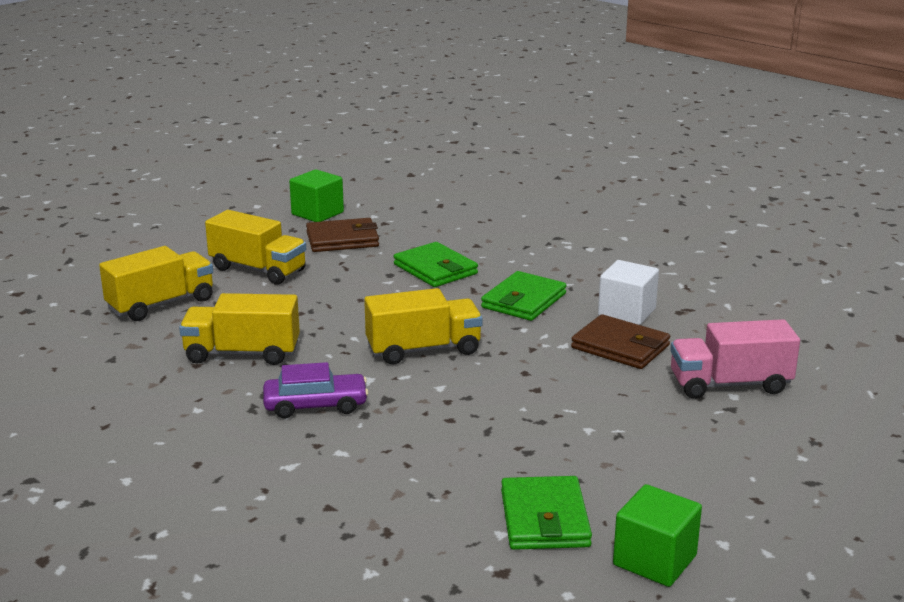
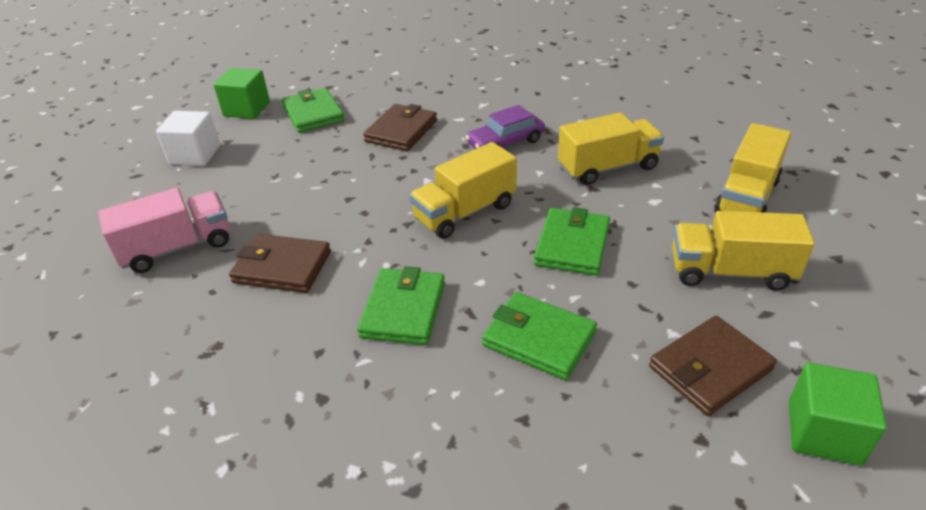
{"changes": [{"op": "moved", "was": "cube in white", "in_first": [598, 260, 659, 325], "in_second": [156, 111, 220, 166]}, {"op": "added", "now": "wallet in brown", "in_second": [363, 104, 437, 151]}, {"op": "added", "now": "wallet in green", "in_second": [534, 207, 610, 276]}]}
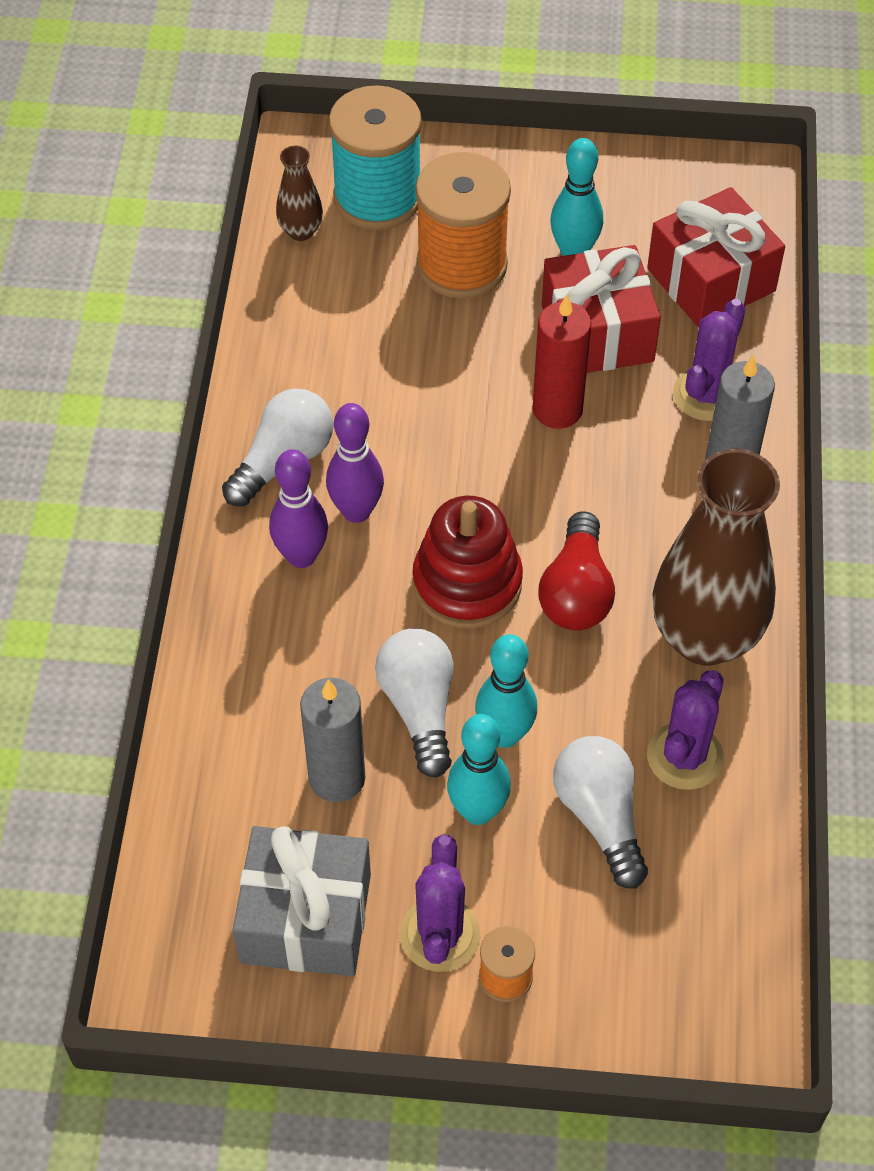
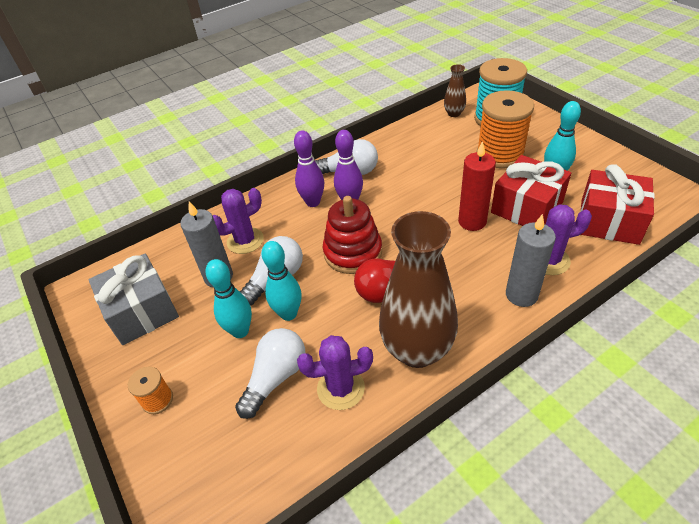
{"changes": [{"op": "moved", "was": "cactus in purple", "in_first": [400, 835, 481, 972], "in_second": [213, 188, 264, 254]}]}
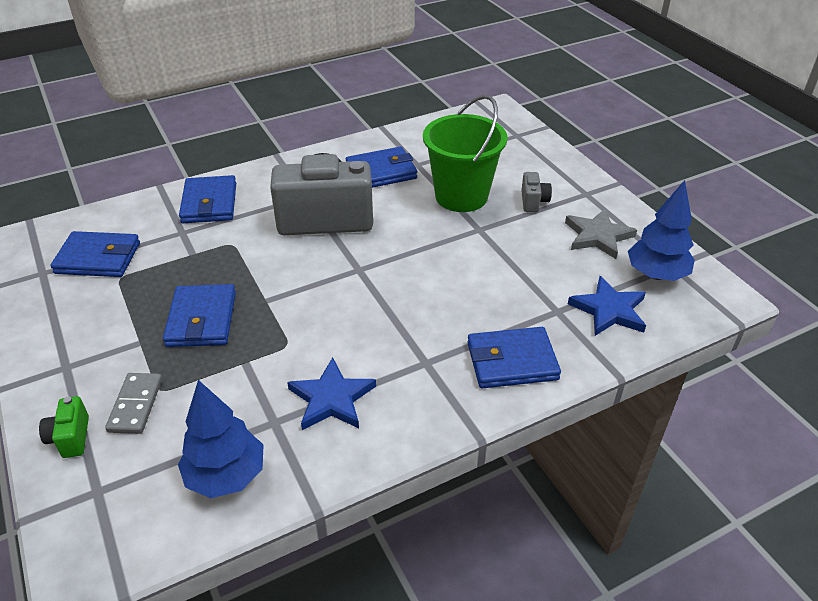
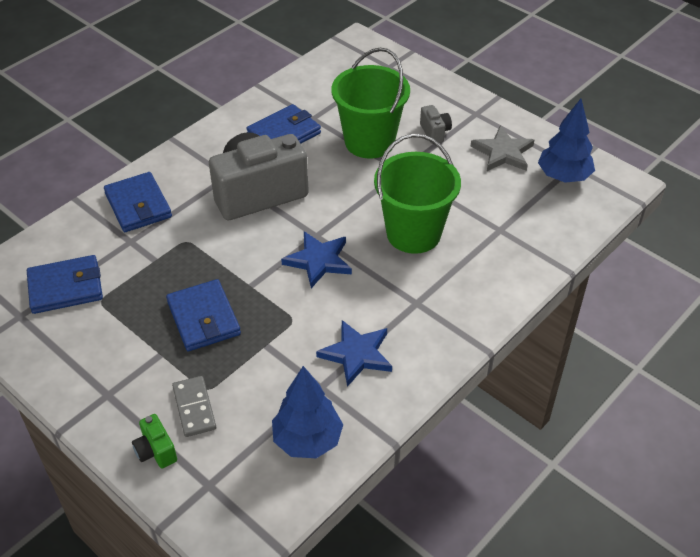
{"changes": [{"op": "moved", "was": "star in blue", "in_first": [568, 276, 646, 336], "in_second": [281, 231, 352, 288]}, {"op": "removed", "was": "wallet in blue", "in_first": [467, 327, 561, 388]}, {"op": "added", "now": "bucket in green", "in_second": [374, 134, 461, 254]}]}
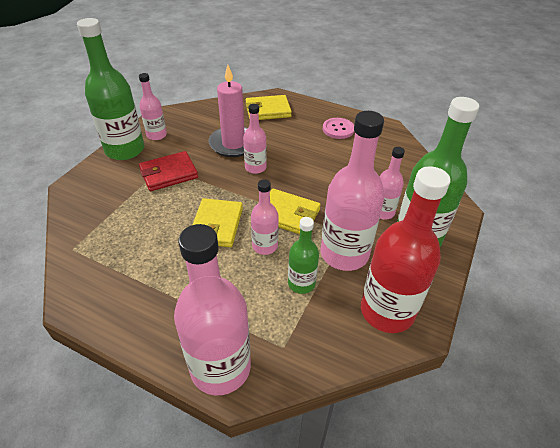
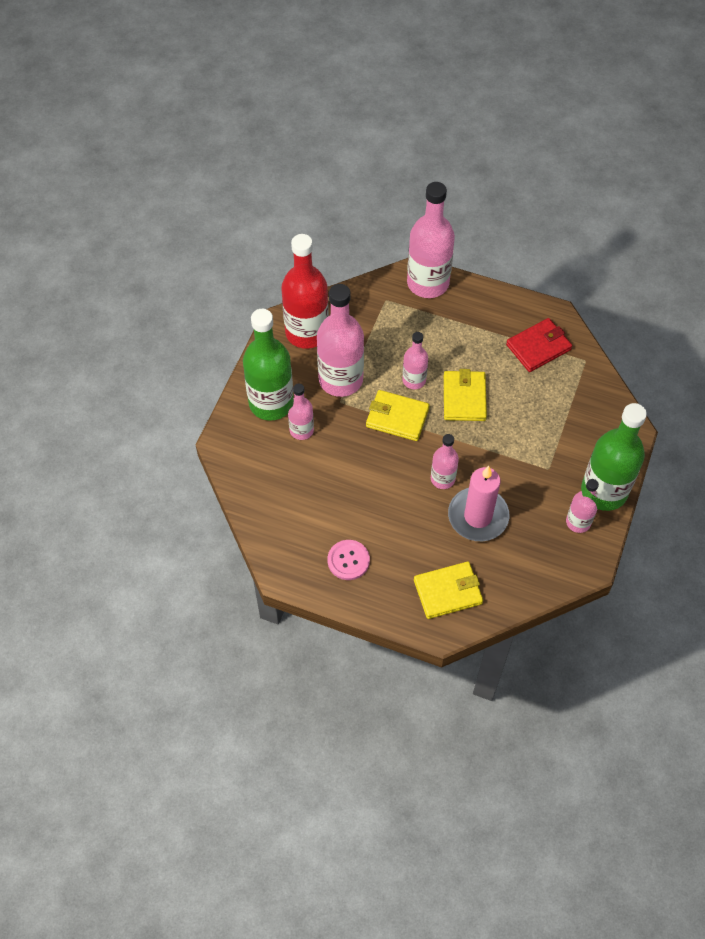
{"changes": [{"op": "moved", "was": "wallet in red", "in_first": [139, 151, 198, 191], "in_second": [506, 318, 572, 372]}, {"op": "removed", "was": "bottle in green", "in_first": [288, 217, 319, 294]}]}
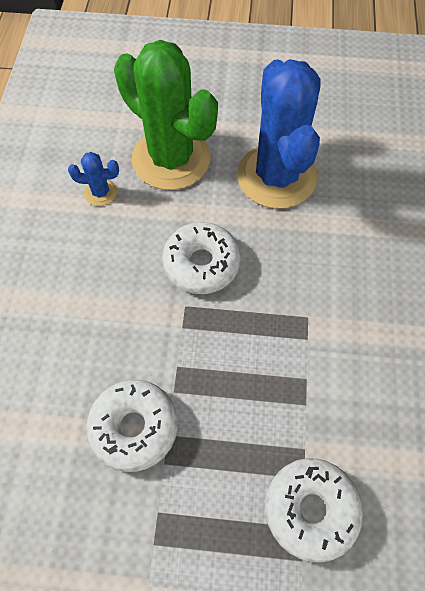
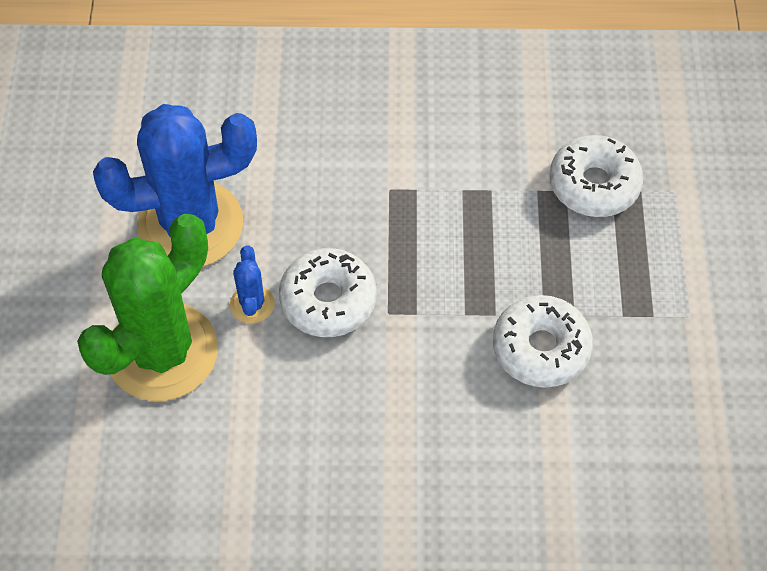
{"changes": [{"op": "moved", "was": "cactus in blue", "in_first": [68, 152, 119, 206], "in_second": [230, 245, 275, 323]}]}
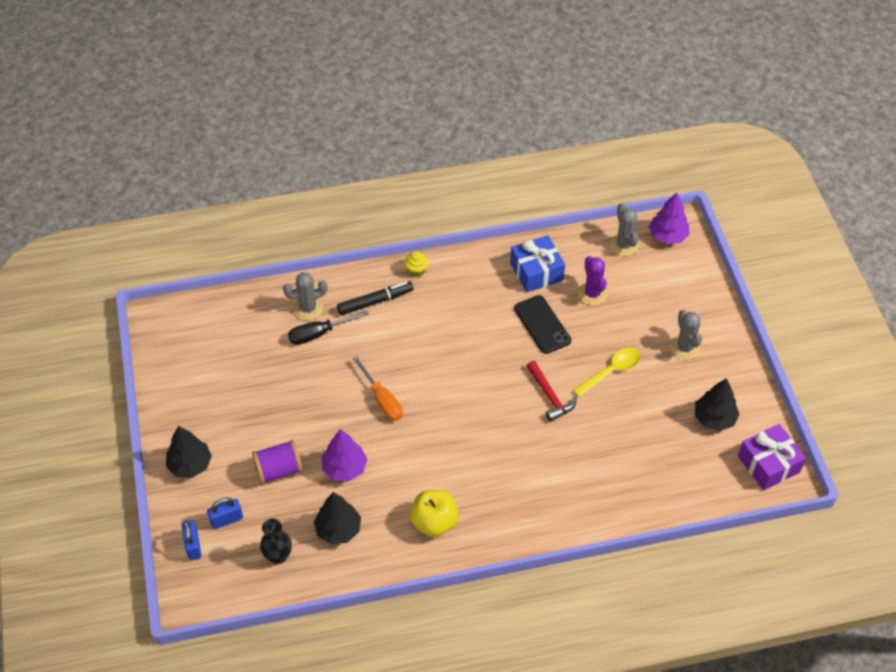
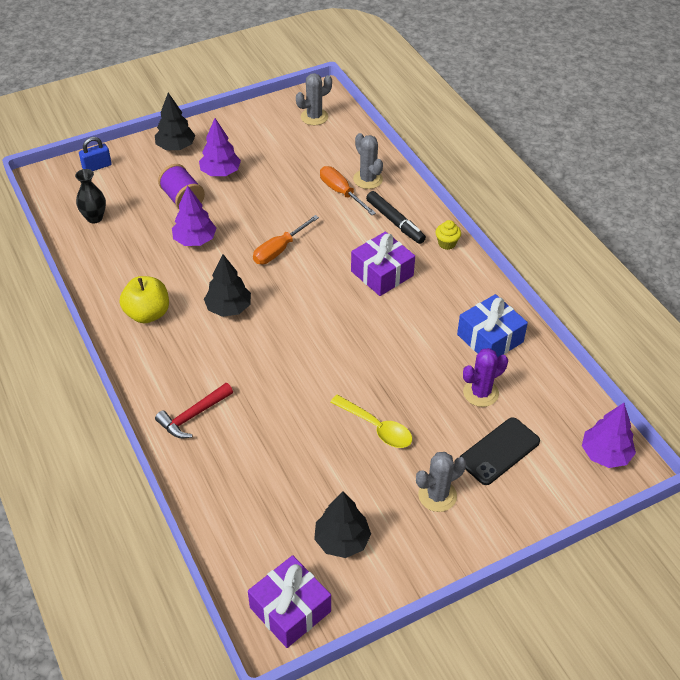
{"changes": [{"op": "moved", "was": "cactus in grey", "in_first": [610, 203, 639, 256], "in_second": [296, 73, 332, 125]}, {"op": "moved", "was": "phone in black", "in_first": [514, 295, 571, 354], "in_second": [460, 417, 540, 485]}, {"op": "recoloured", "was": "screwdriver in black", "now": "screwdriver in orange", "in_first": [288, 310, 368, 345], "in_second": [320, 166, 376, 215]}, {"op": "moved", "was": "hammer in red", "in_first": [526, 361, 577, 422], "in_second": [155, 383, 233, 438]}, {"op": "moved", "was": "tree in black", "in_first": [314, 492, 361, 544], "in_second": [204, 254, 251, 317]}, {"op": "removed", "was": "padlock in blue", "in_first": [207, 498, 243, 529]}, {"op": "added", "now": "tree in purple", "in_second": [199, 118, 241, 176]}, {"op": "added", "now": "gift in purple", "in_second": [351, 231, 415, 296]}]}
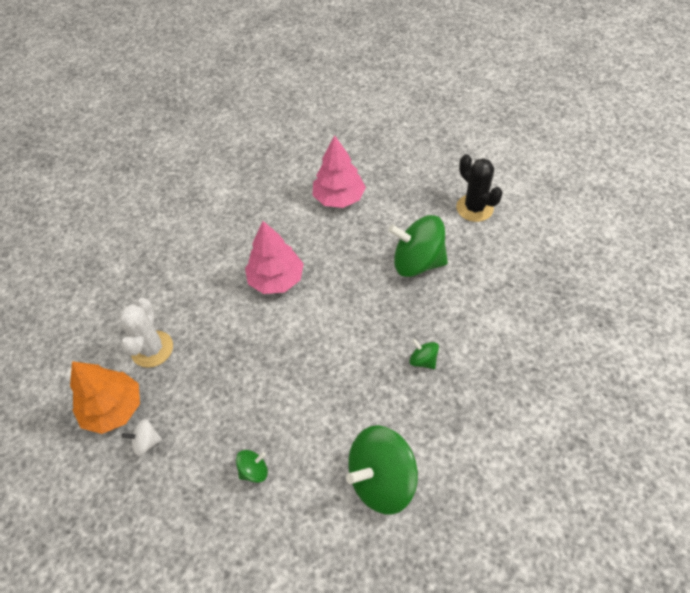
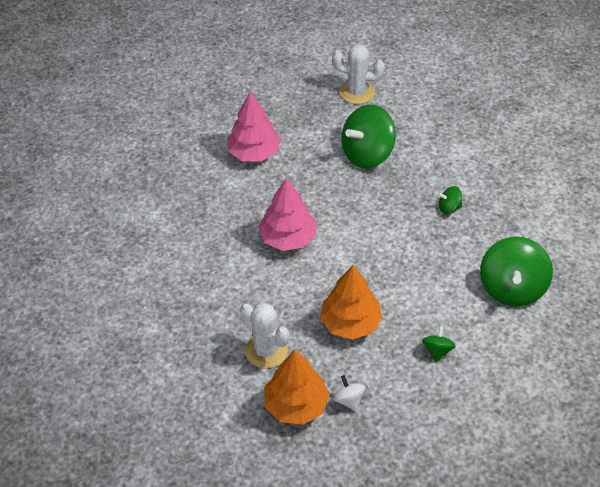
{"changes": [{"op": "recoloured", "was": "cactus in black", "now": "cactus in white", "in_first": [456, 154, 503, 222], "in_second": [332, 44, 385, 104]}, {"op": "turned", "was": "spinning top in white", "in_first": [122, 419, 162, 456], "in_second": [333, 375, 365, 411], "clockwise": 120}, {"op": "added", "now": "tree in orange", "in_second": [320, 265, 383, 340]}]}
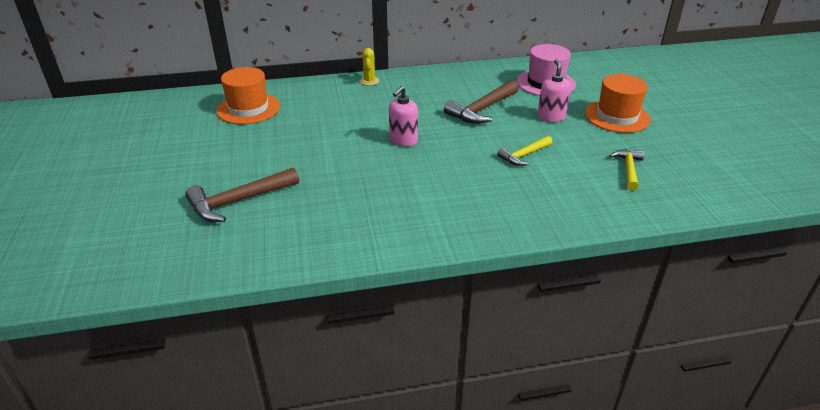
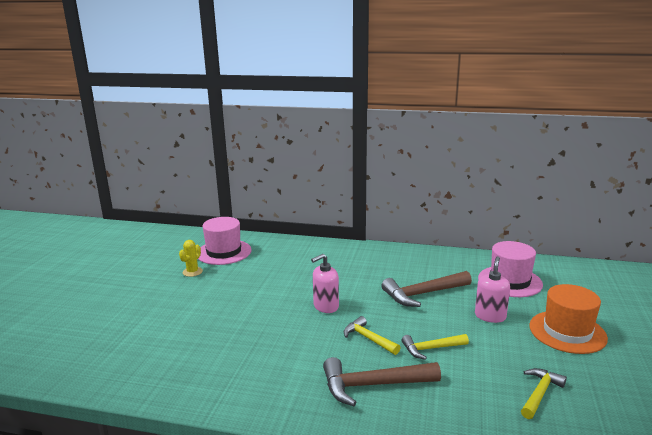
{"changes": [{"op": "moved", "was": "cactus in yellow", "in_first": [360, 48, 379, 86], "in_second": [179, 240, 203, 277]}, {"op": "recoloured", "was": "hat in orange", "now": "hat in pink", "in_first": [216, 67, 280, 124], "in_second": [198, 217, 251, 265]}, {"op": "moved", "was": "hammer in brown", "in_first": [185, 167, 299, 222], "in_second": [323, 357, 441, 406]}, {"op": "added", "now": "hammer in yellow", "in_second": [344, 316, 401, 355]}]}
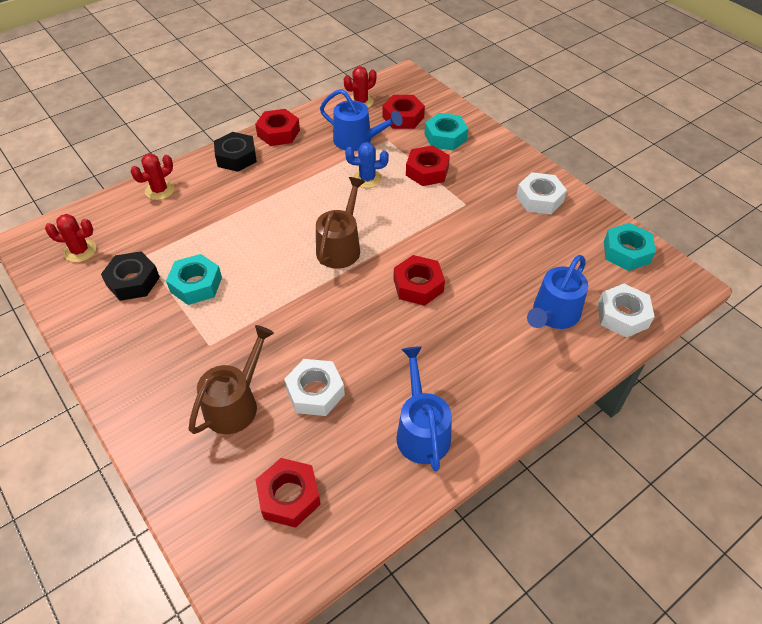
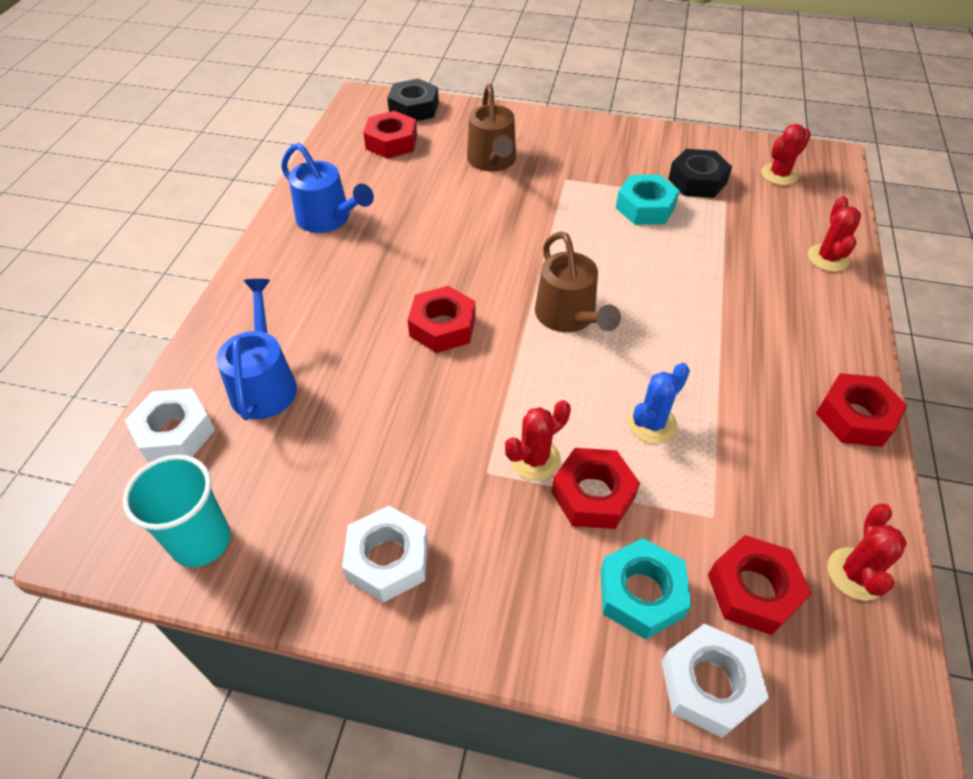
{"changes": [{"op": "removed", "was": "watering can in blue", "in_first": [320, 89, 403, 151]}, {"op": "moved", "was": "nut in black", "in_first": [214, 132, 257, 172], "in_second": [387, 79, 439, 121]}, {"op": "replaced", "was": "nut in turquoise", "now": "cup in turquoise", "in_first": [604, 223, 656, 271], "in_second": [123, 455, 231, 567]}, {"op": "moved", "was": "nut in white", "in_first": [284, 359, 345, 416], "in_second": [661, 623, 769, 738]}, {"op": "added", "now": "cactus in red", "in_second": [505, 400, 571, 480]}]}
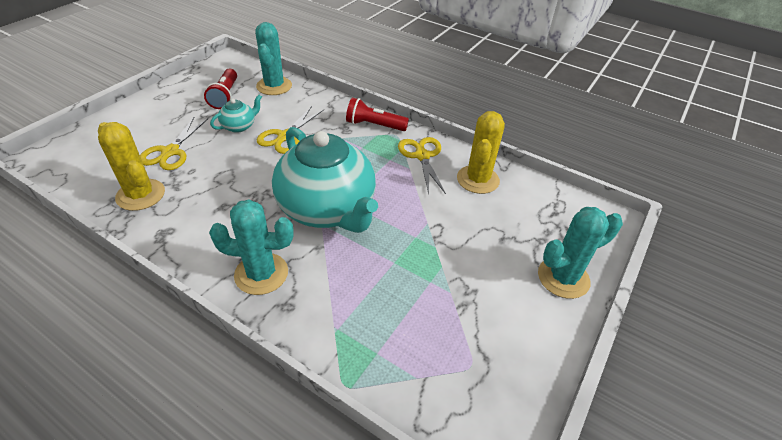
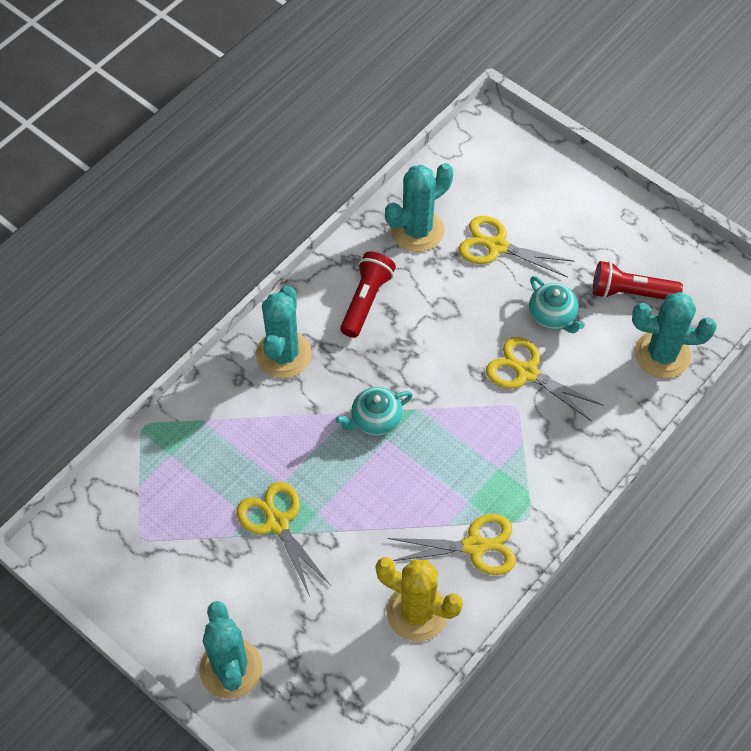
{"changes": [{"op": "moved", "was": "flashlight in red", "in_first": [346, 98, 409, 131], "in_second": [340, 252, 396, 338]}, {"op": "recoloured", "was": "cactus in yellow", "now": "cactus in turquoise", "in_first": [98, 122, 165, 211], "in_second": [385, 163, 453, 252]}, {"op": "resized", "was": "teapot in turquoise", "in_first": [272, 127, 378, 233], "in_second": [336, 387, 413, 436], "ratio": 0.42}, {"op": "added", "now": "scissors in yellow", "in_second": [236, 482, 331, 597]}]}
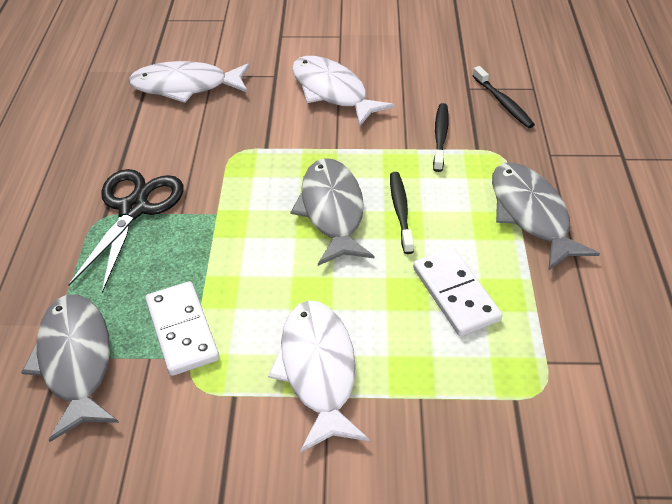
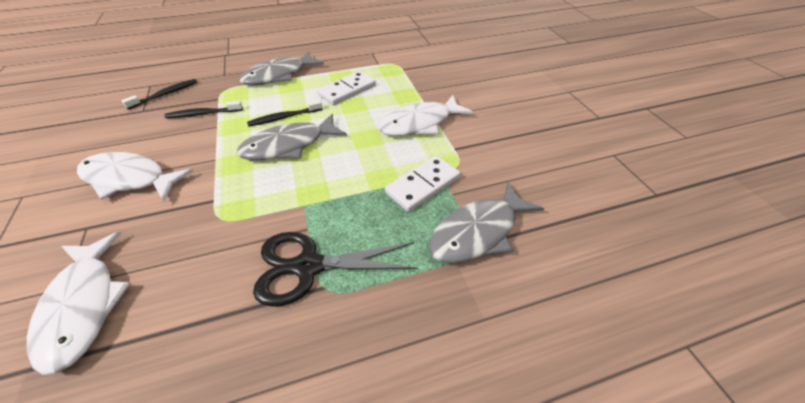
{"changes": [{"op": "turned", "was": "fish in white", "in_first": [292, 56, 395, 127], "in_second": [77, 152, 193, 201], "clockwise": 75}]}
